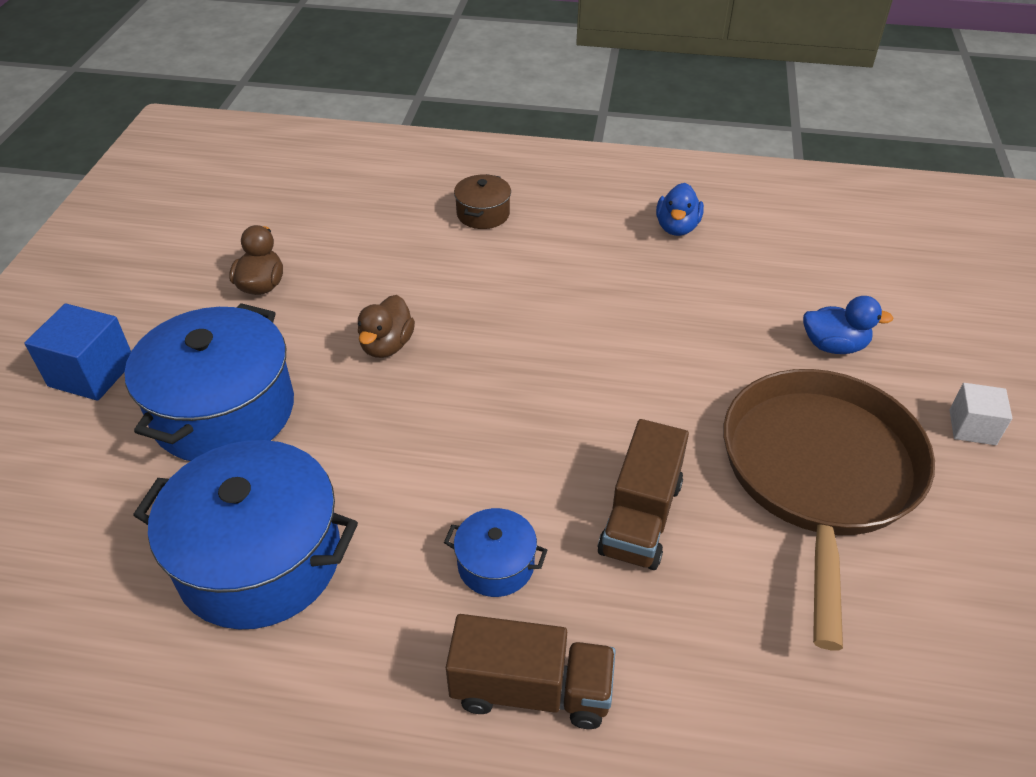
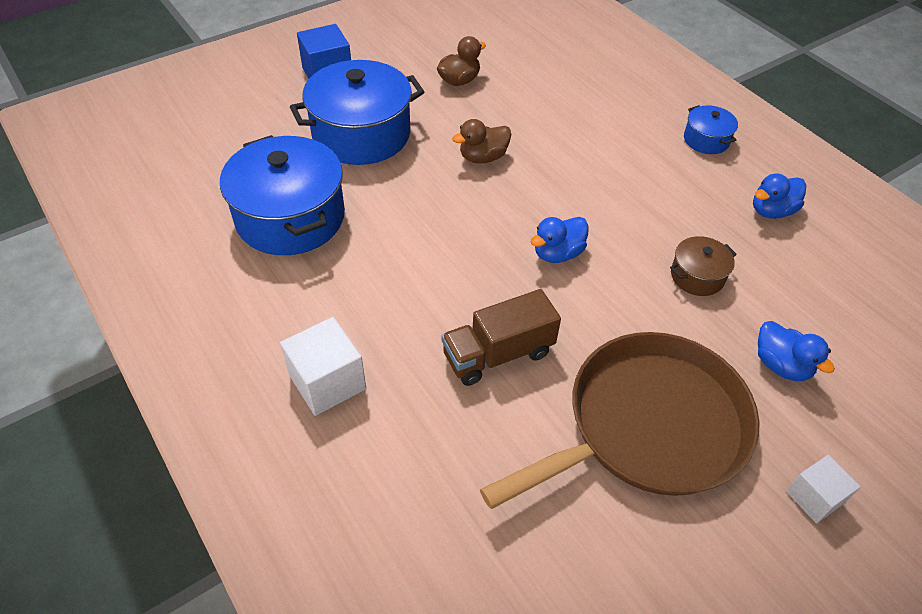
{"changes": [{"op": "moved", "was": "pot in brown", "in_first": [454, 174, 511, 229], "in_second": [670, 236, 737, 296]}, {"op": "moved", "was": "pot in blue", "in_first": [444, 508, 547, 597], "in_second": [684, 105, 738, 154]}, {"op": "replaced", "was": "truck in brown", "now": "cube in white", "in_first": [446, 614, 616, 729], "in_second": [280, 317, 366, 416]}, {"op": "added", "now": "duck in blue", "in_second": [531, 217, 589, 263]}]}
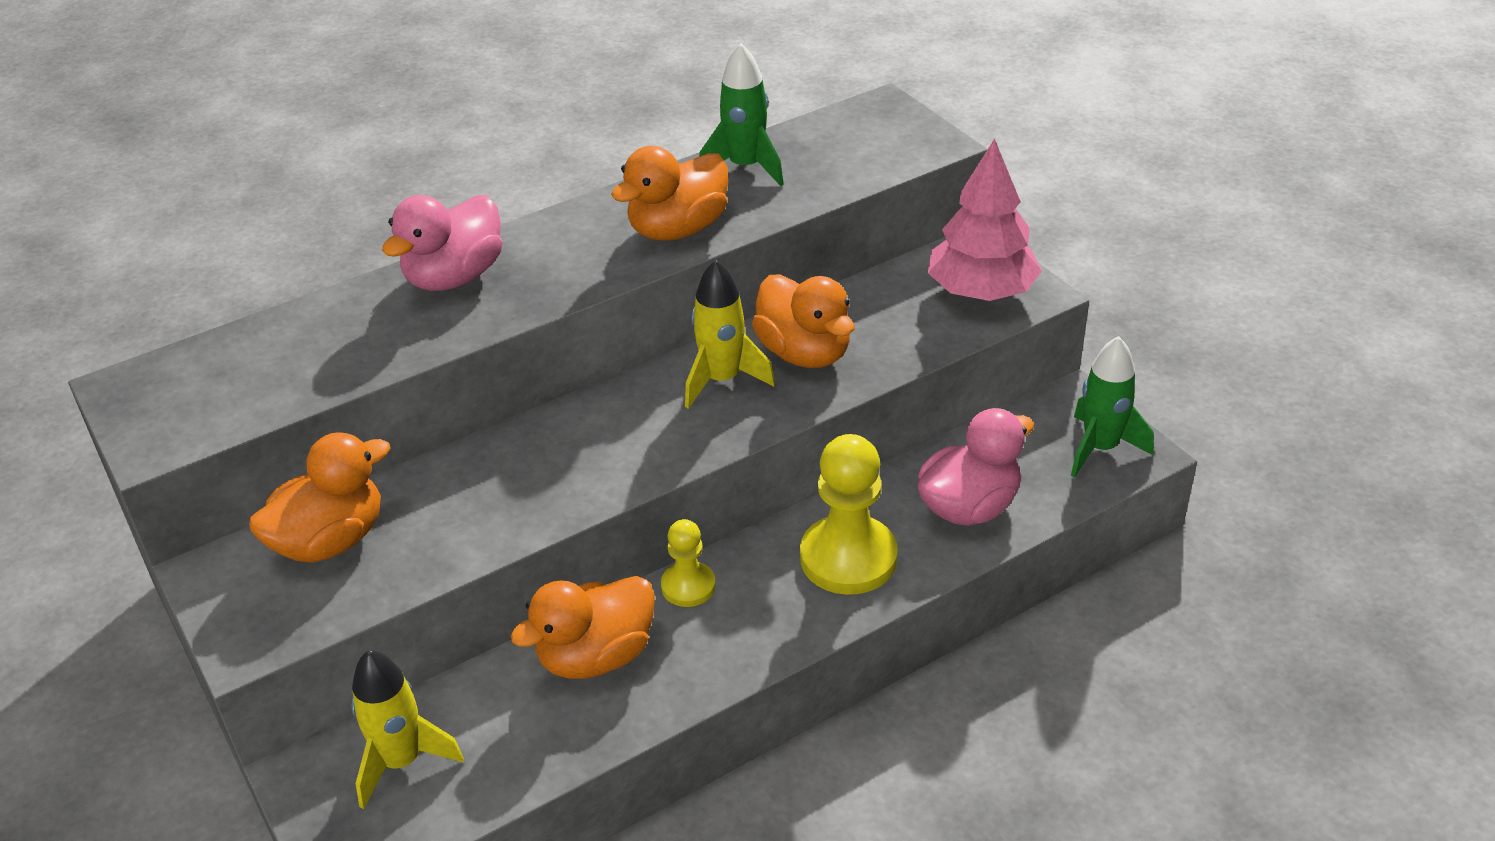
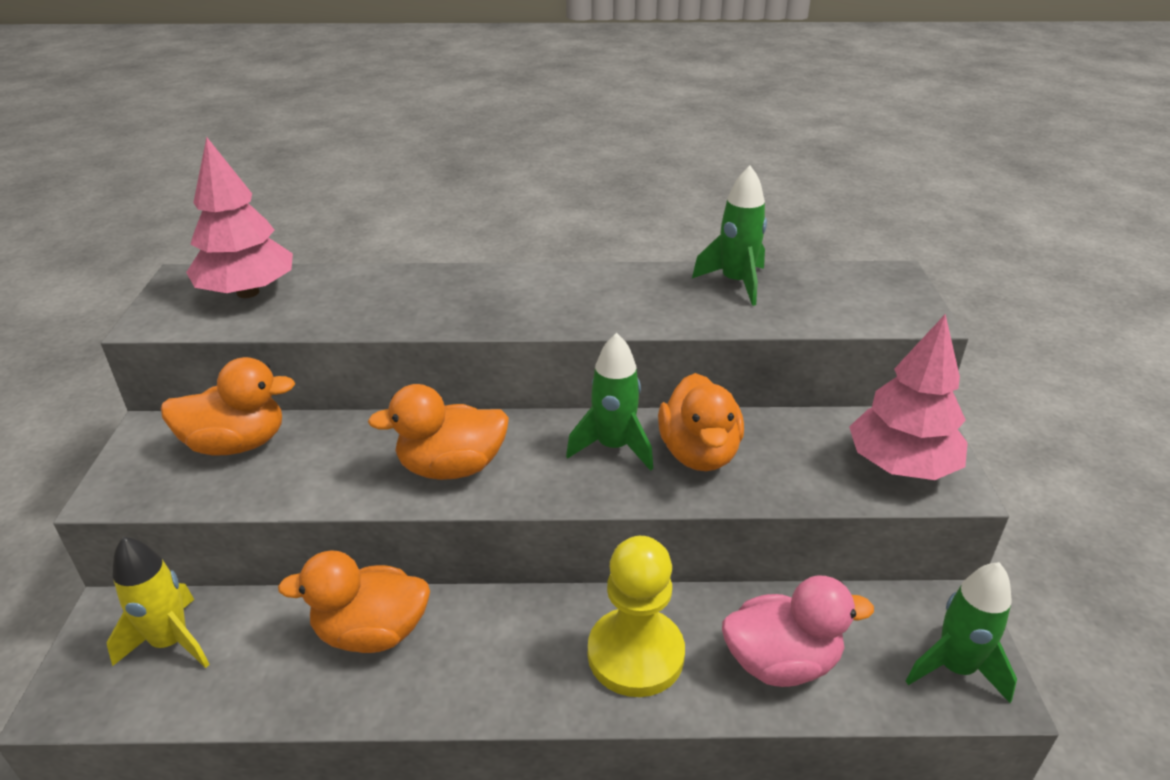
{"changes": [{"op": "moved", "was": "duck in orange", "in_first": [611, 146, 728, 241], "in_second": [368, 384, 509, 480]}, {"op": "removed", "was": "duck in pink", "in_first": [382, 195, 502, 291]}, {"op": "recoloured", "was": "rocket in yellow", "now": "rocket in green", "in_first": [685, 260, 775, 409], "in_second": [566, 333, 653, 471]}, {"op": "removed", "was": "pawn in yellow", "in_first": [661, 519, 716, 607]}, {"op": "added", "now": "tree in pink", "in_second": [186, 137, 293, 298]}]}
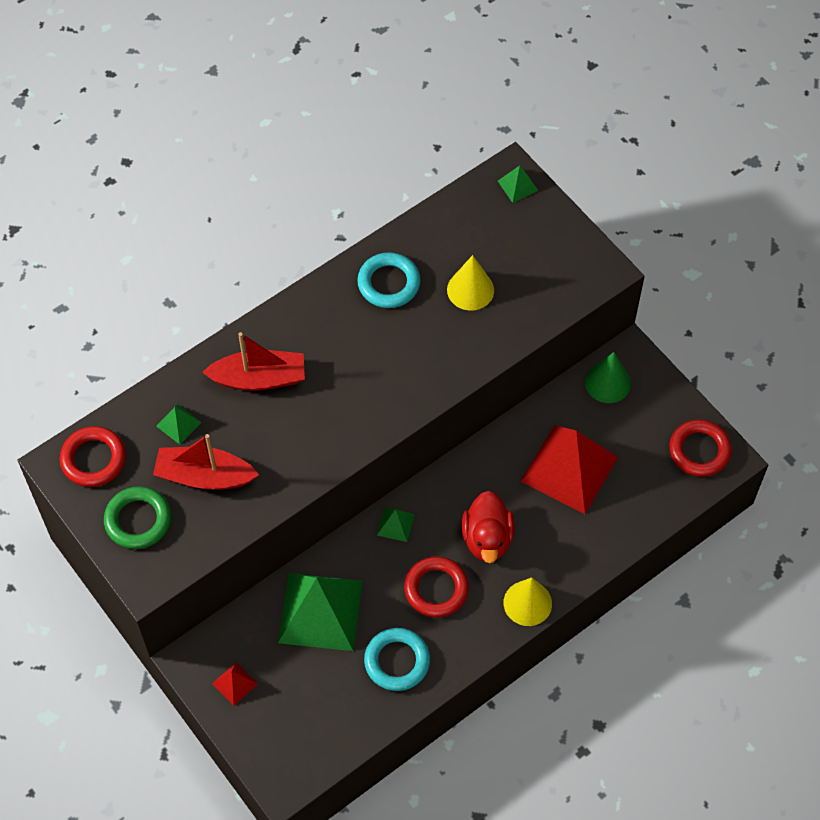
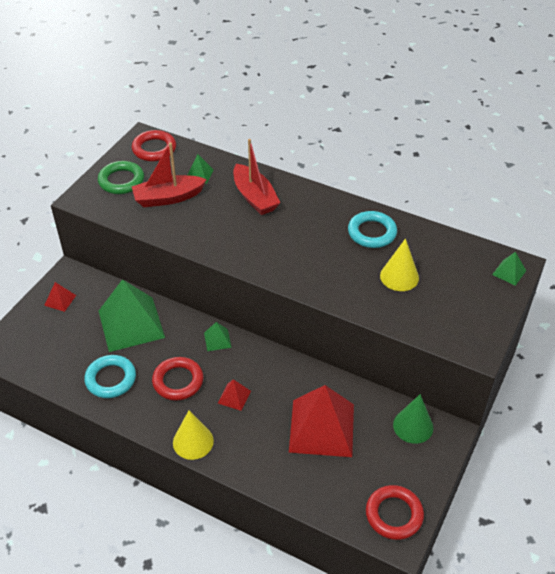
{"changes": [{"op": "turned", "was": "boat in red", "in_first": [153, 434, 259, 490], "in_second": [132, 143, 207, 207], "clockwise": -90}, {"op": "replaced", "was": "duck in red", "now": "pyramid in red", "in_first": [462, 491, 515, 563], "in_second": [218, 379, 251, 411]}]}
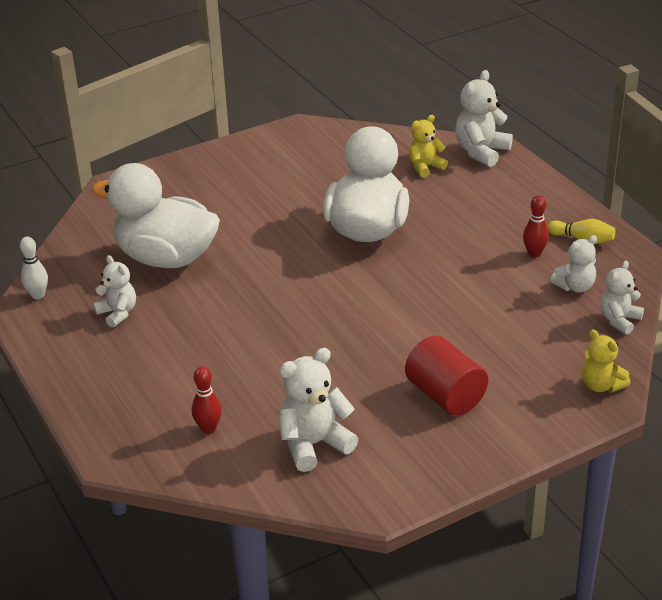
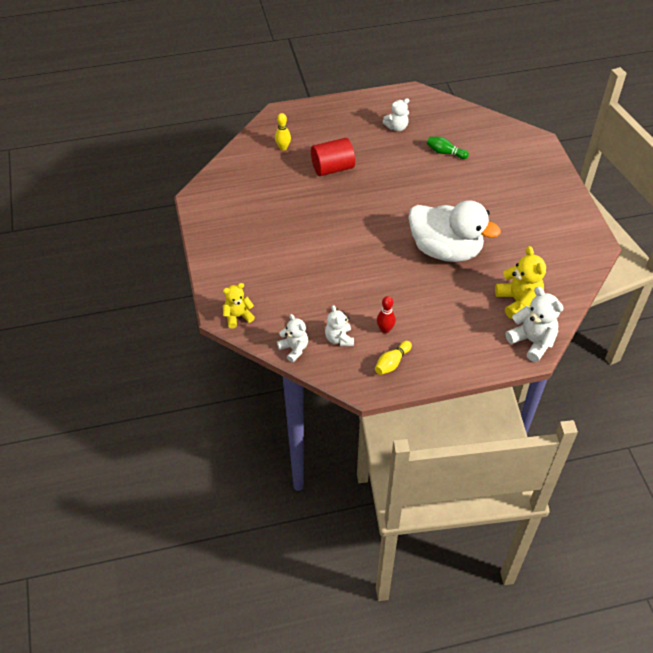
{"changes": [{"op": "resized", "was": "teddy bear in yellow", "in_first": [409, 115, 448, 178], "in_second": [495, 246, 546, 319], "ratio": 1.54}, {"op": "replaced", "was": "duck in white", "now": "bowling pin in green", "in_first": [91, 163, 220, 268], "in_second": [427, 137, 469, 159]}, {"op": "removed", "was": "bowling pin in white", "in_first": [20, 237, 48, 299]}, {"op": "moved", "was": "cylinder in red", "in_first": [405, 336, 488, 416], "in_second": [311, 138, 355, 176]}, {"op": "removed", "was": "teddy bear in white", "in_first": [279, 348, 358, 472]}, {"op": "recoloured", "was": "bowling pin in red", "now": "bowling pin in yellow", "in_first": [192, 366, 222, 434], "in_second": [275, 113, 291, 151]}]}
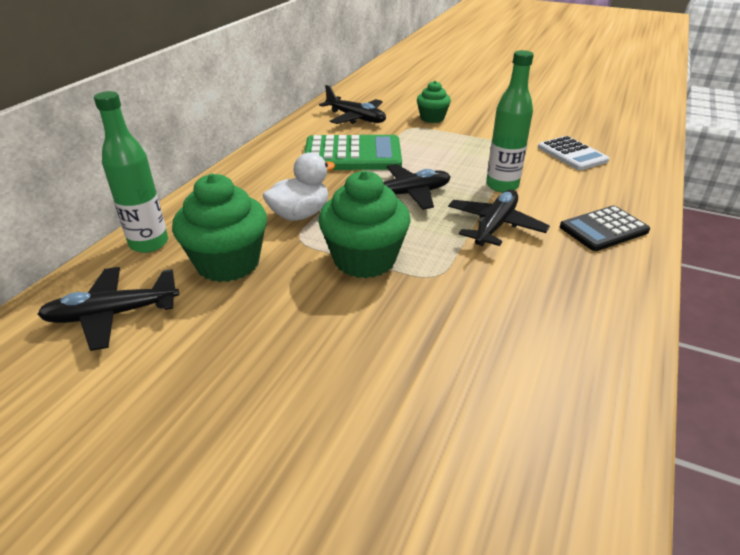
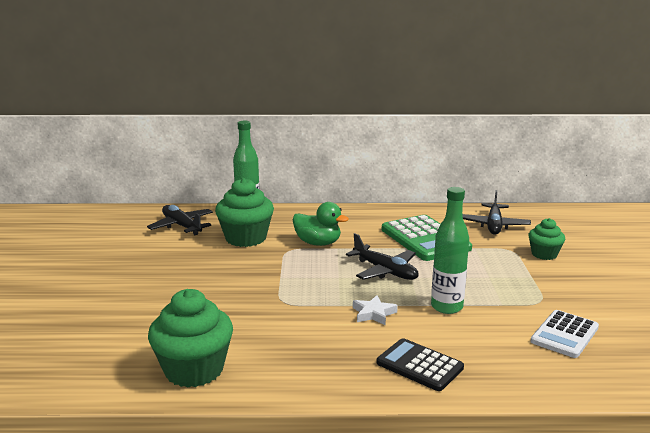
{"changes": [{"op": "recoloured", "was": "duck in white", "now": "duck in green", "in_first": [263, 152, 335, 221], "in_second": [292, 202, 349, 246]}, {"op": "moved", "was": "cupcake in green", "in_first": [318, 170, 411, 278], "in_second": [148, 289, 233, 388]}, {"op": "replaced", "was": "plane in black", "now": "star in white", "in_first": [448, 190, 550, 246], "in_second": [353, 295, 398, 325]}]}
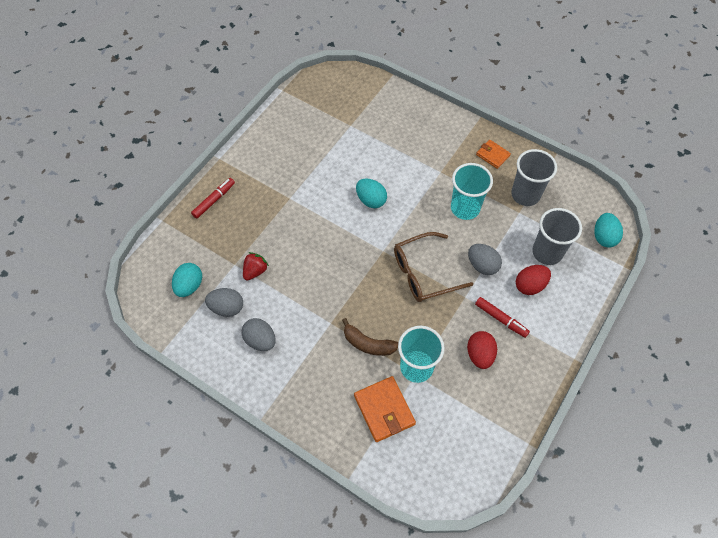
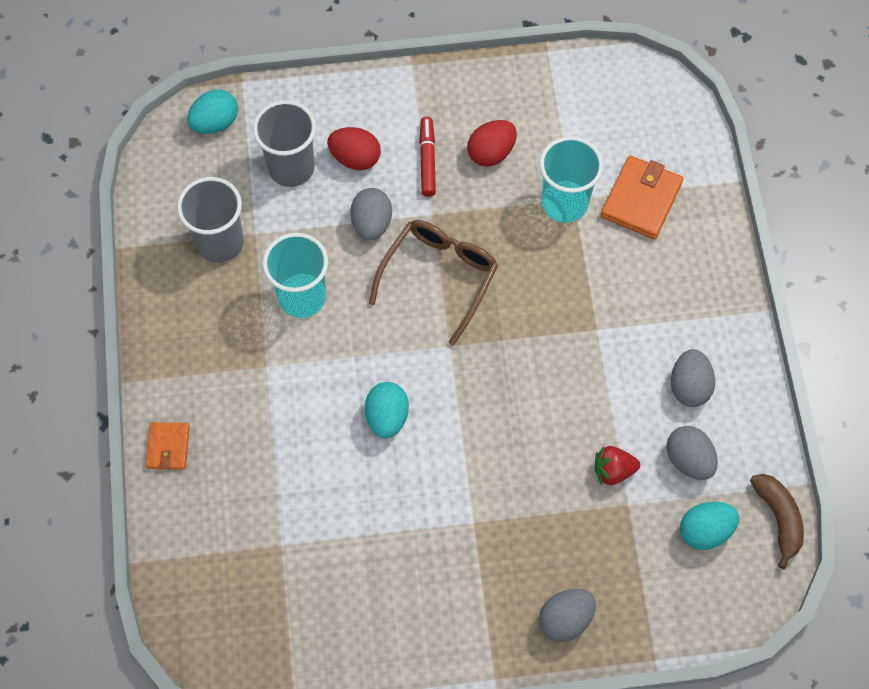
{"changes": [{"op": "moved", "was": "wallet in orange", "in_first": [476, 140, 511, 169], "in_second": [146, 422, 190, 470]}, {"op": "replaced", "was": "marker in red", "now": "egg in grey", "in_first": [191, 178, 235, 218], "in_second": [539, 589, 596, 642]}, {"op": "turned", "was": "glasses in brown", "in_first": [394, 232, 473, 302], "in_second": [369, 220, 498, 346], "clockwise": -90}, {"op": "moved", "was": "banana in brown", "in_first": [342, 318, 398, 356], "in_second": [750, 474, 804, 569]}]}
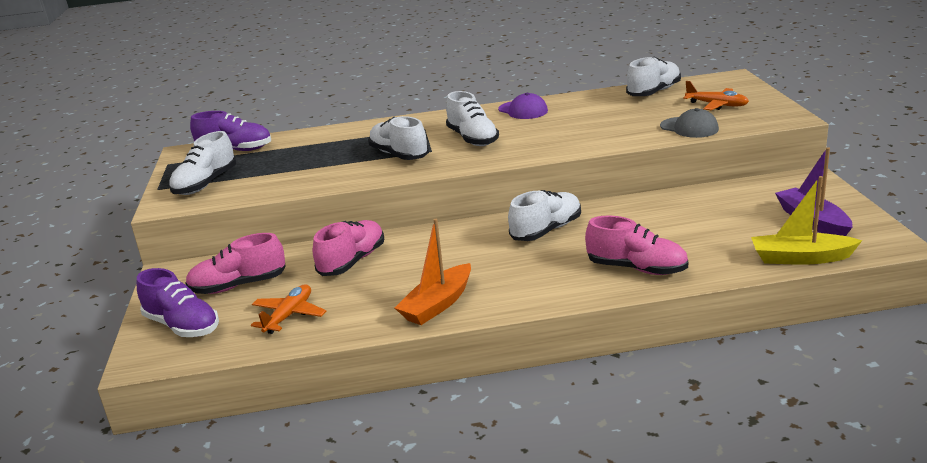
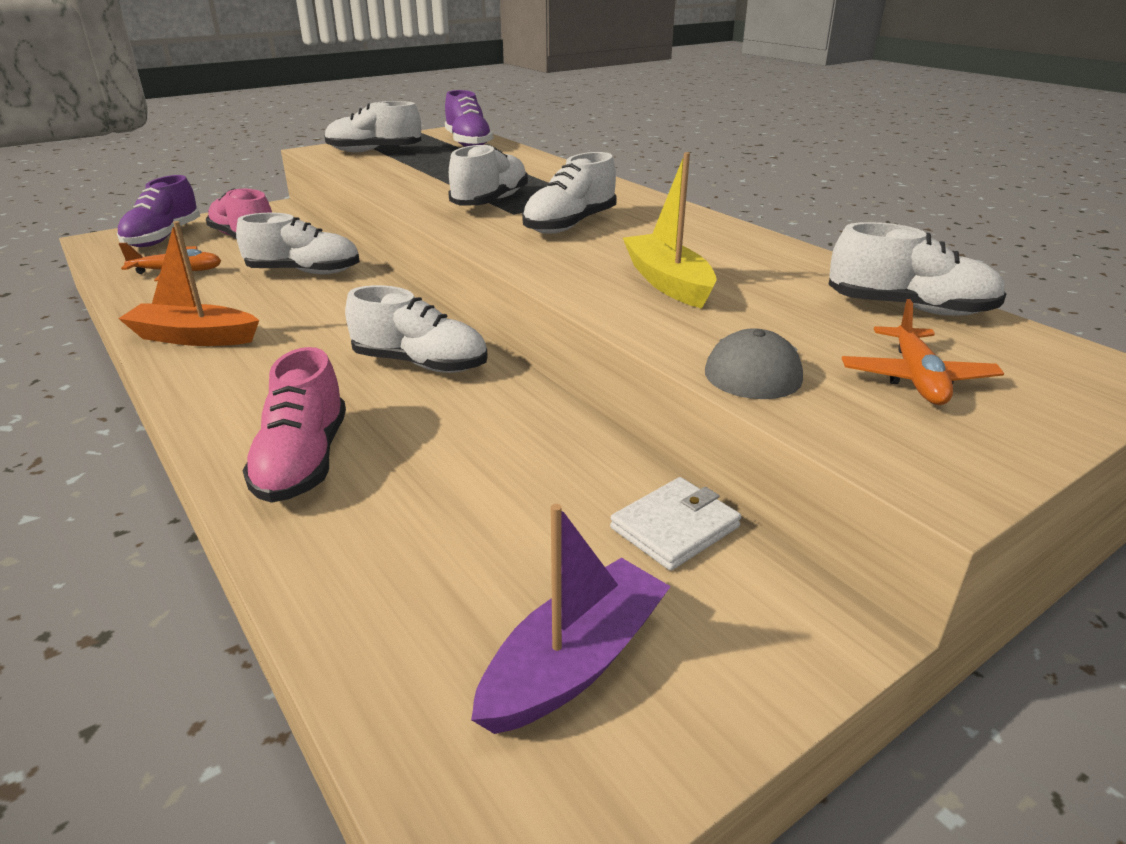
{"changes": [{"op": "removed", "was": "cap in purple", "in_first": [498, 93, 548, 119]}, {"op": "moved", "was": "boat in yellow", "in_first": [751, 176, 862, 265], "in_second": [623, 152, 717, 309]}, {"op": "recoloured", "was": "shoe in pink", "now": "shoe in white", "in_first": [313, 220, 384, 276], "in_second": [236, 212, 360, 275]}, {"op": "added", "now": "wallet in white", "in_second": [610, 477, 741, 571]}]}
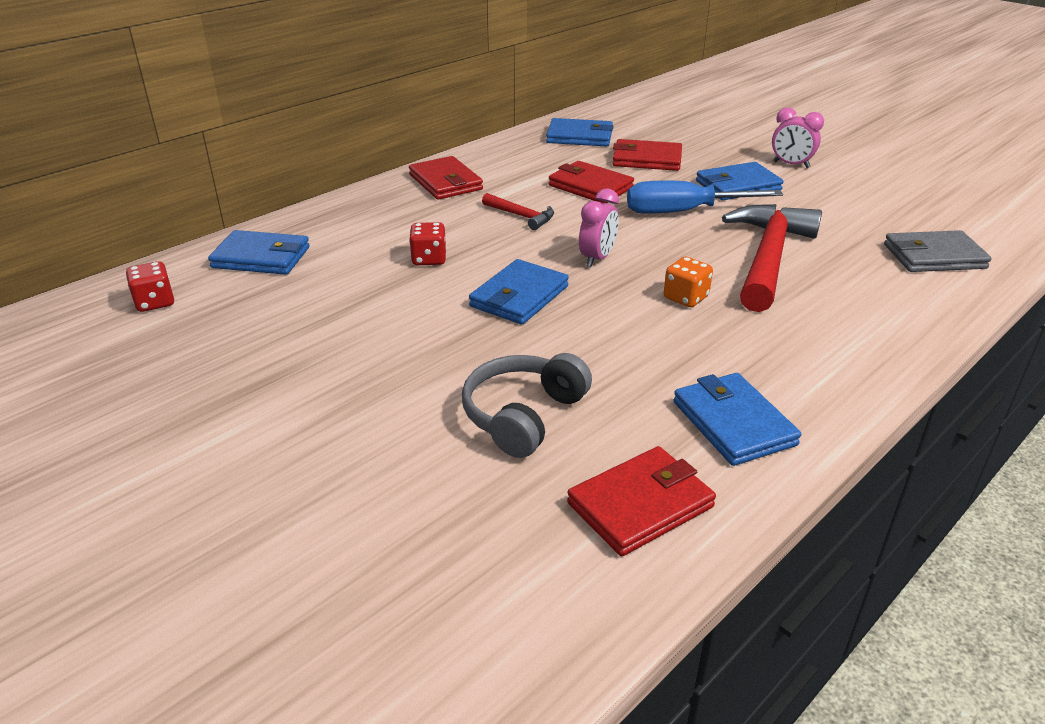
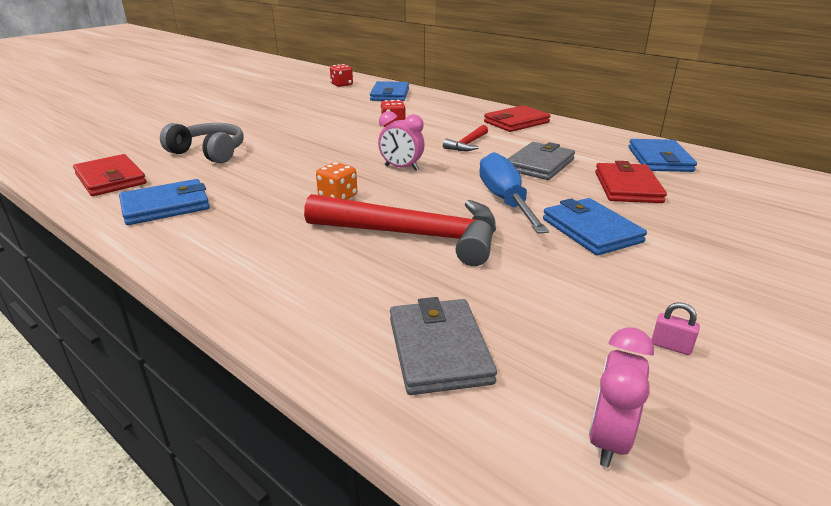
{"changes": [{"op": "moved", "was": "clock in pink", "in_first": [772, 107, 824, 168], "in_second": [589, 327, 654, 467]}, {"op": "recoloured", "was": "wallet in red", "now": "wallet in grey", "in_first": [549, 161, 634, 203], "in_second": [508, 142, 575, 180]}, {"op": "removed", "was": "wallet in blue", "in_first": [469, 259, 569, 325]}, {"op": "added", "now": "padlock in pink", "in_second": [651, 302, 700, 355]}]}
